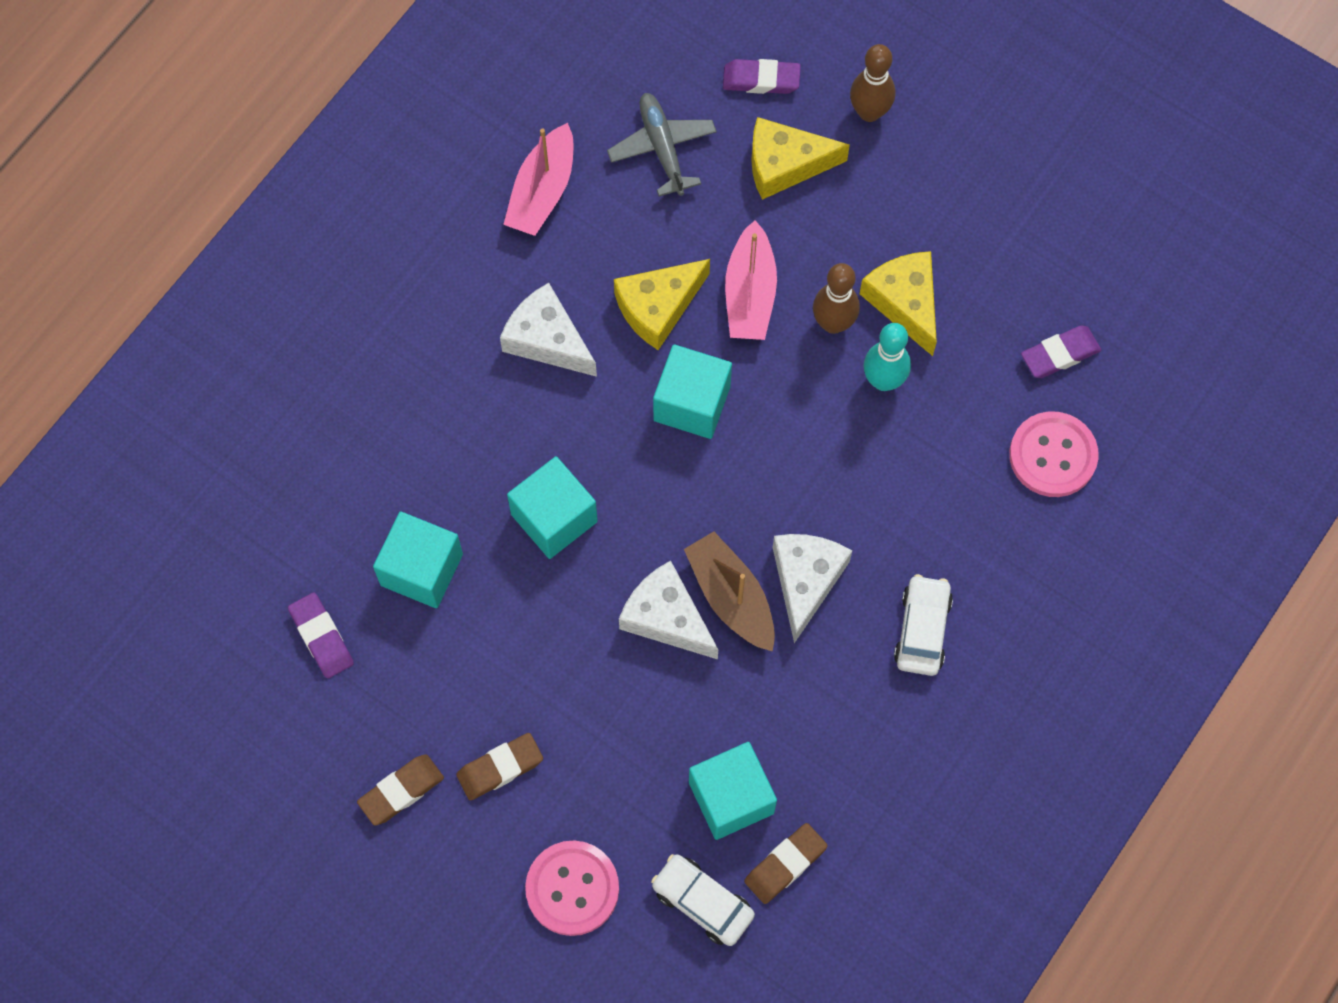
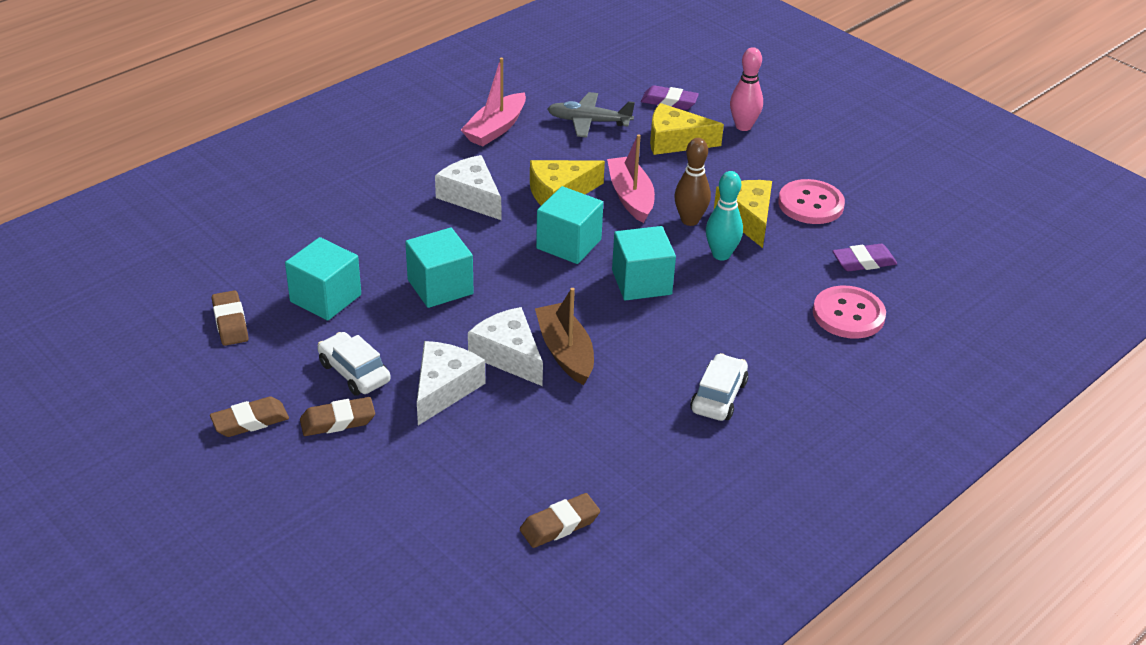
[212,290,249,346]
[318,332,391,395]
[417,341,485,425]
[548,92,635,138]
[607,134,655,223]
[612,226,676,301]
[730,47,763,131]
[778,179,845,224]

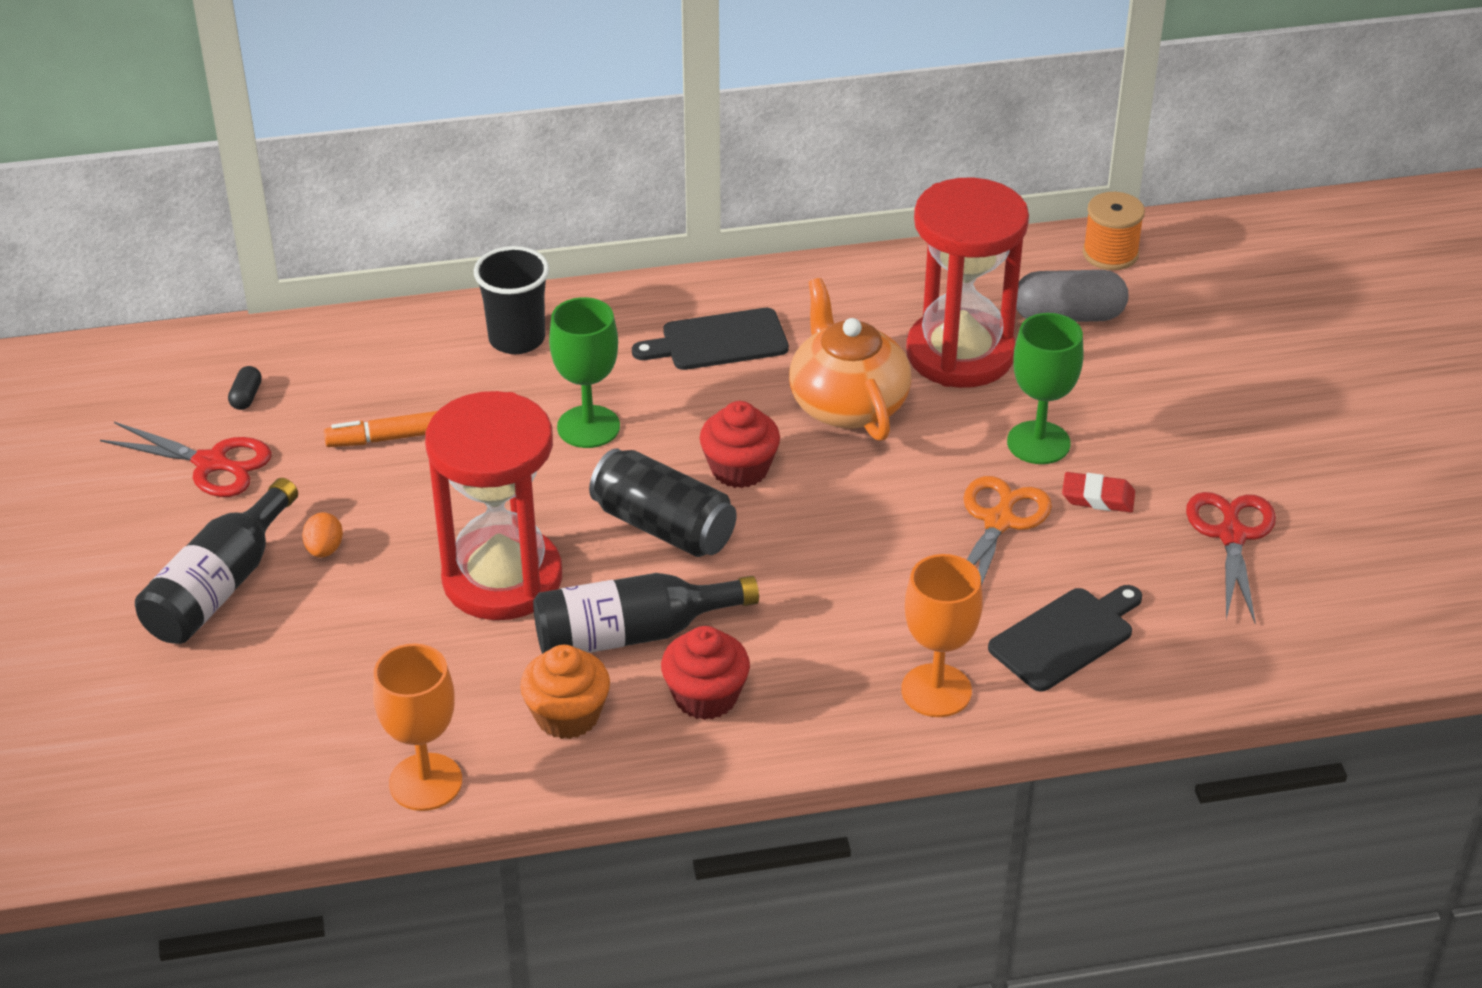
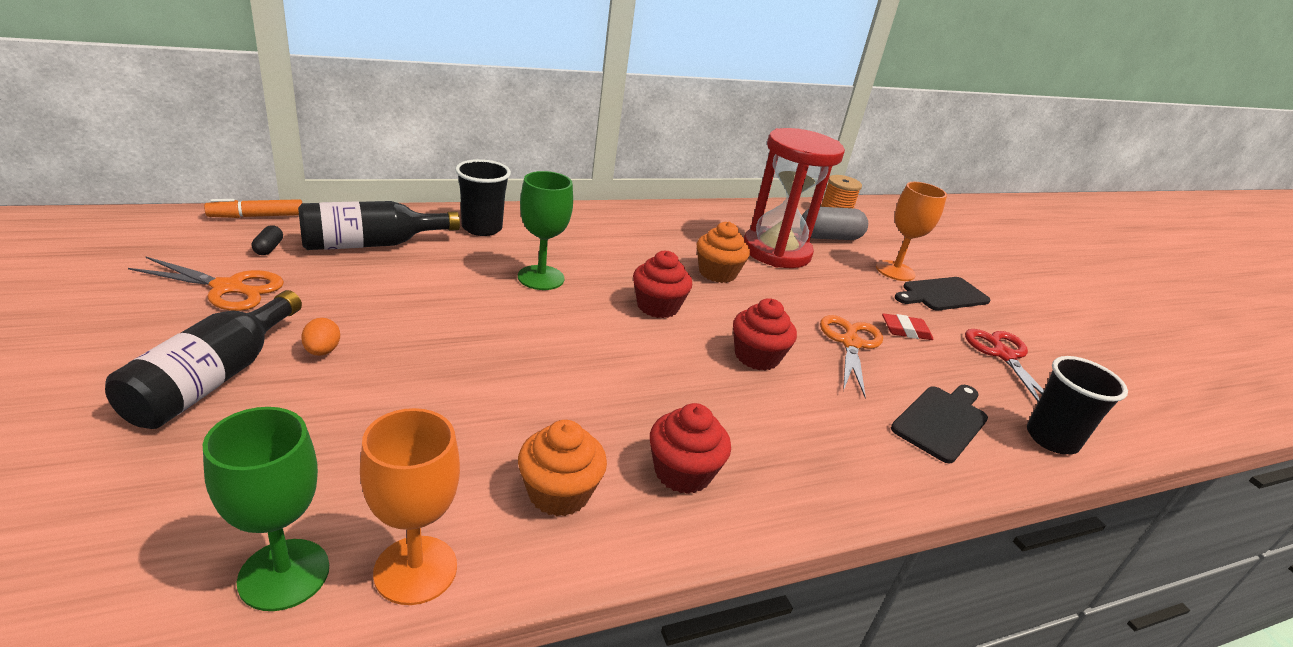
[128,256,284,311]
[202,407,329,611]
[204,199,302,218]
[298,201,460,250]
[697,222,750,283]
[733,298,797,370]
[876,182,947,281]
[895,277,990,310]
[1027,356,1128,454]
[425,391,562,620] (first image)
[589,448,737,557] (first image)

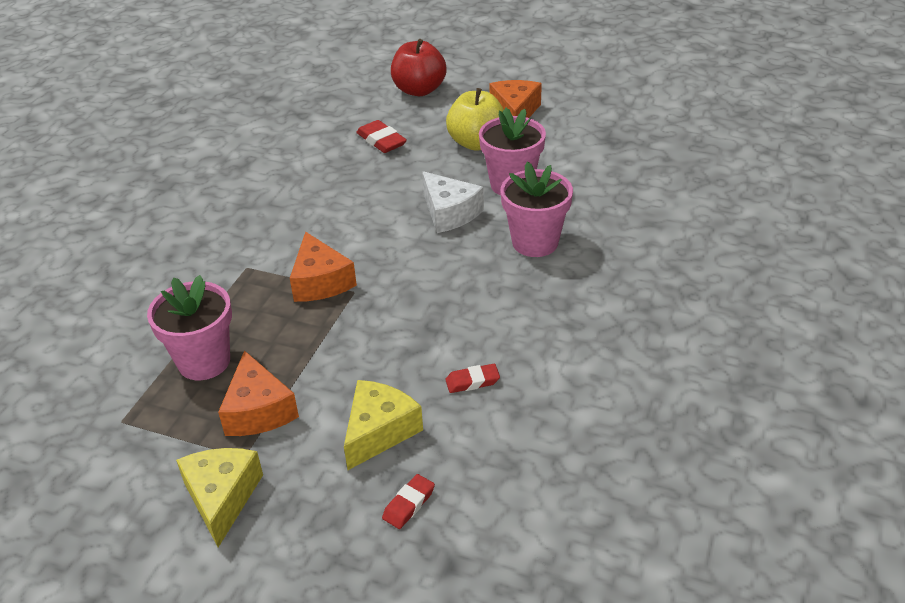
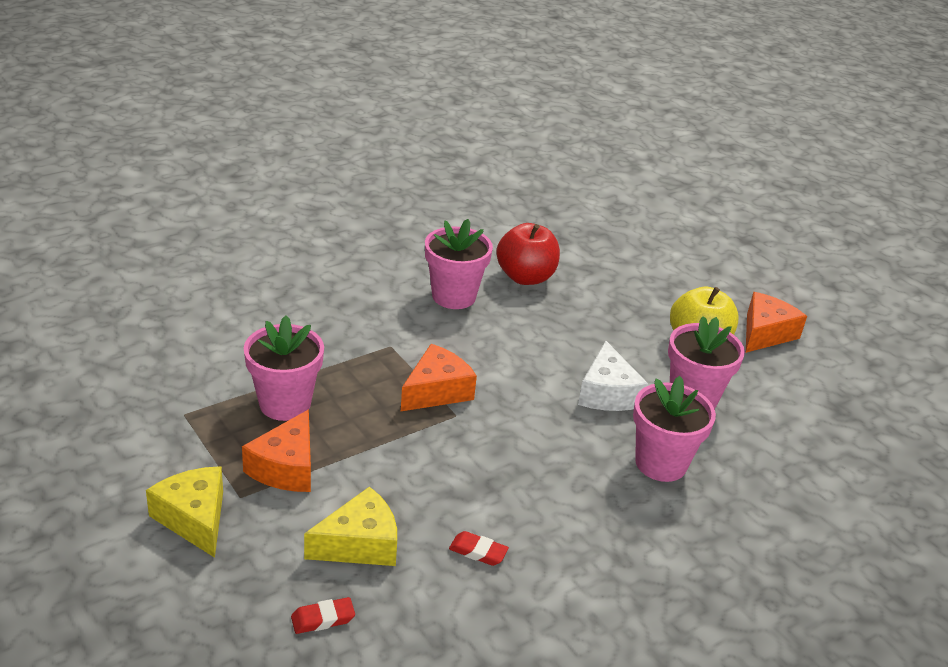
[146,466,223,558]
[401,344,477,411]
[425,219,493,309]
[496,223,560,285]
[356,120,407,153] (first image)

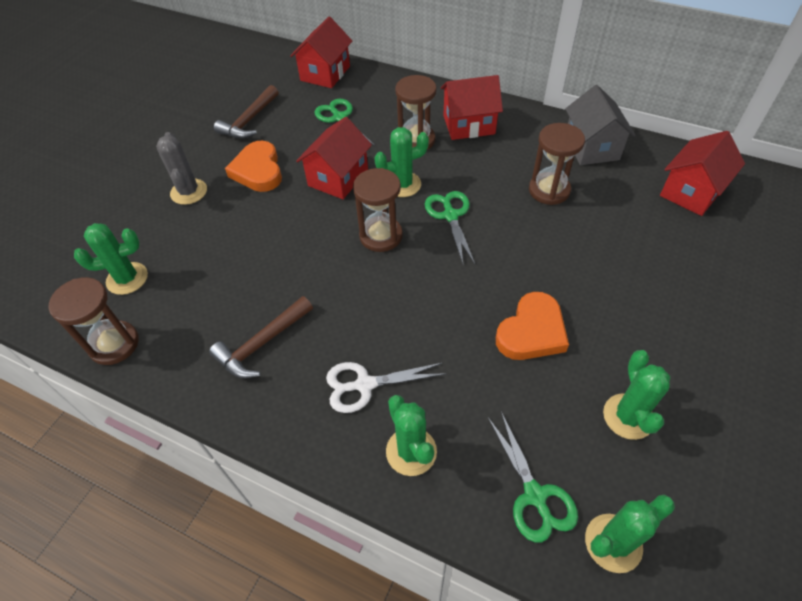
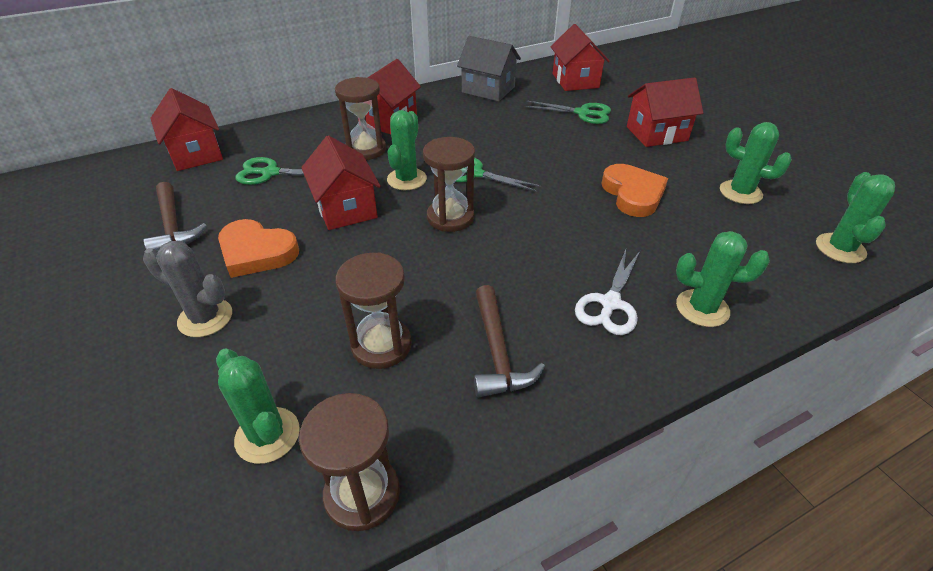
[216,349,300,464]
[335,252,412,369]
[525,101,611,124]
[627,77,703,147]

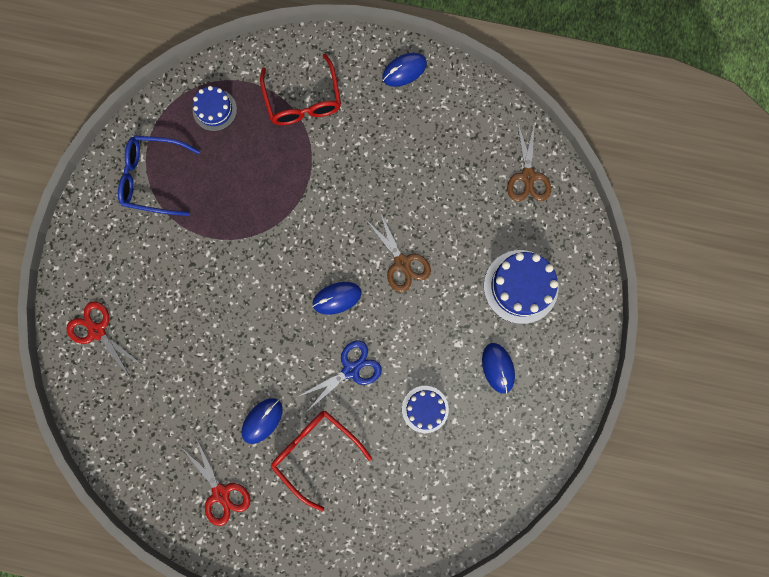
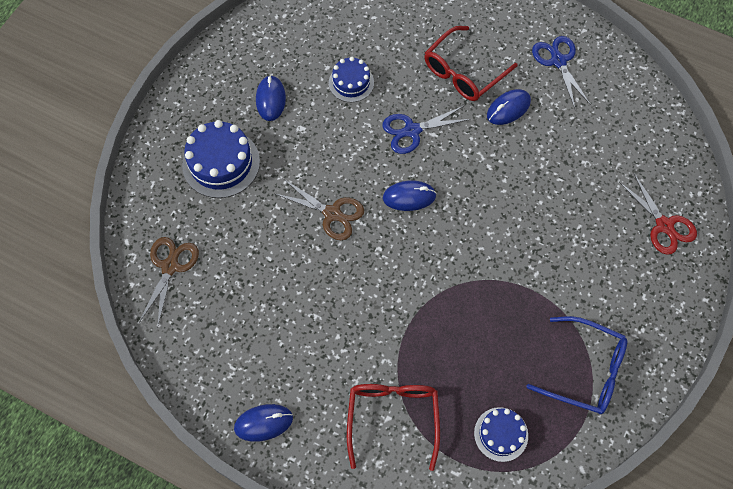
[276,179,364,240]
[424,26,518,101]
[532,36,591,108]

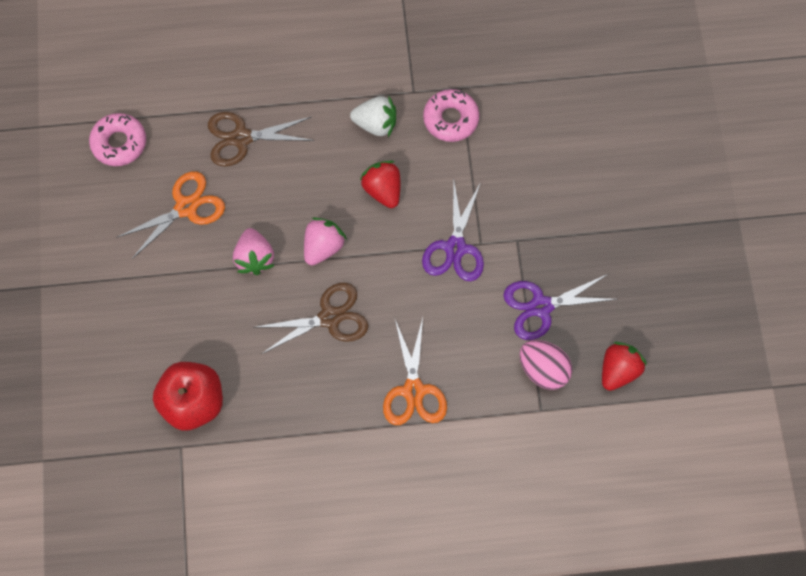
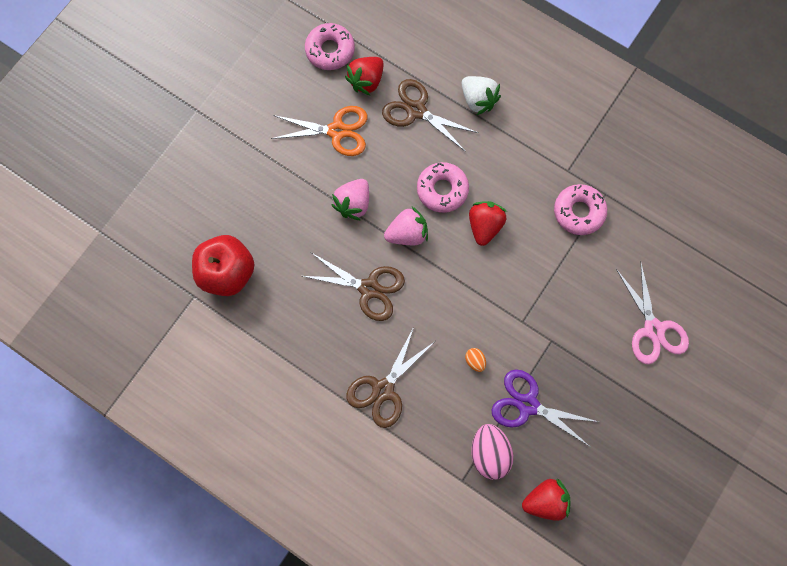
[345,57,384,95]
[347,327,434,428]
[417,162,469,213]
[462,76,501,115]
[465,348,486,372]
[616,261,689,364]
[422,182,484,281] (first image)

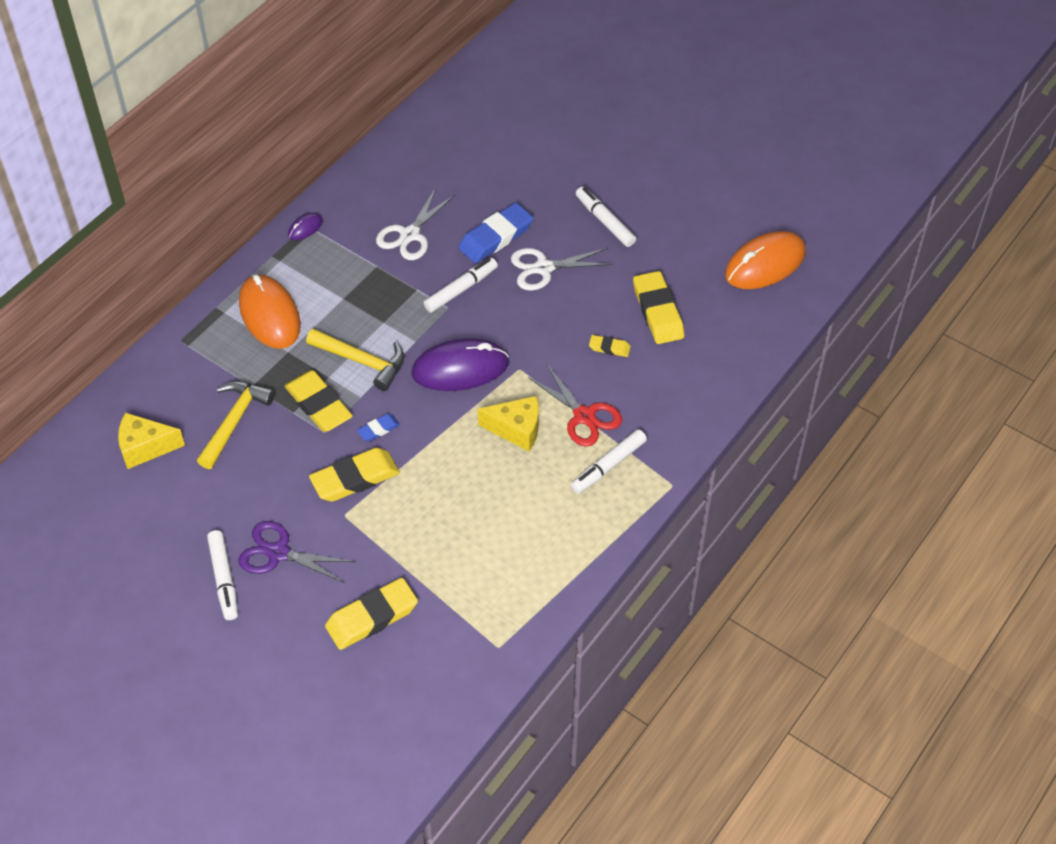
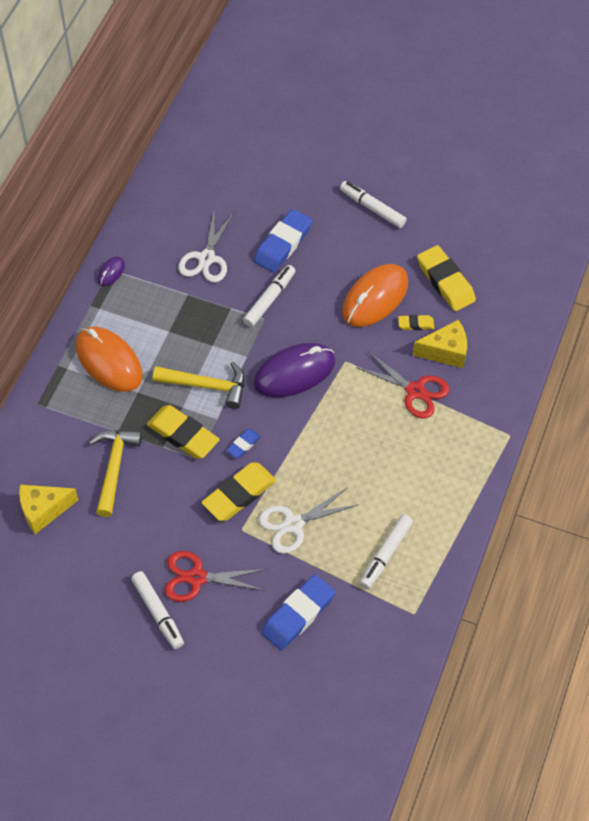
[165,551,266,602]
[259,487,358,554]
[261,574,335,650]
[342,264,408,327]
[360,514,413,589]
[413,320,467,368]

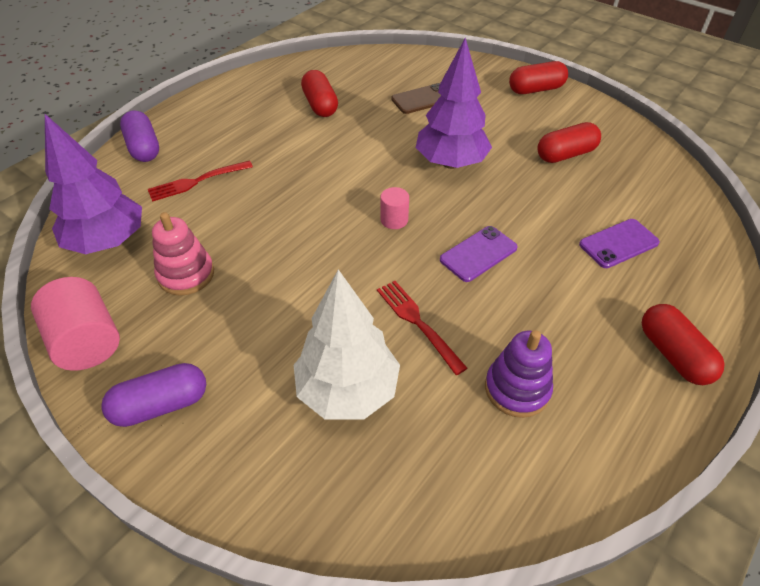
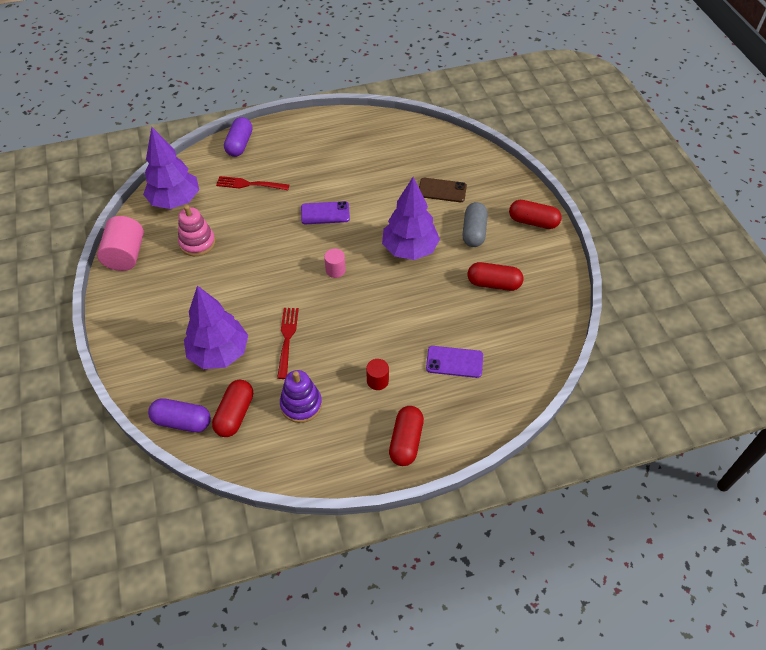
[148,398,211,432]
[184,286,248,369]
[212,380,253,437]
[301,201,350,224]
[366,359,389,390]
[462,202,488,247]

